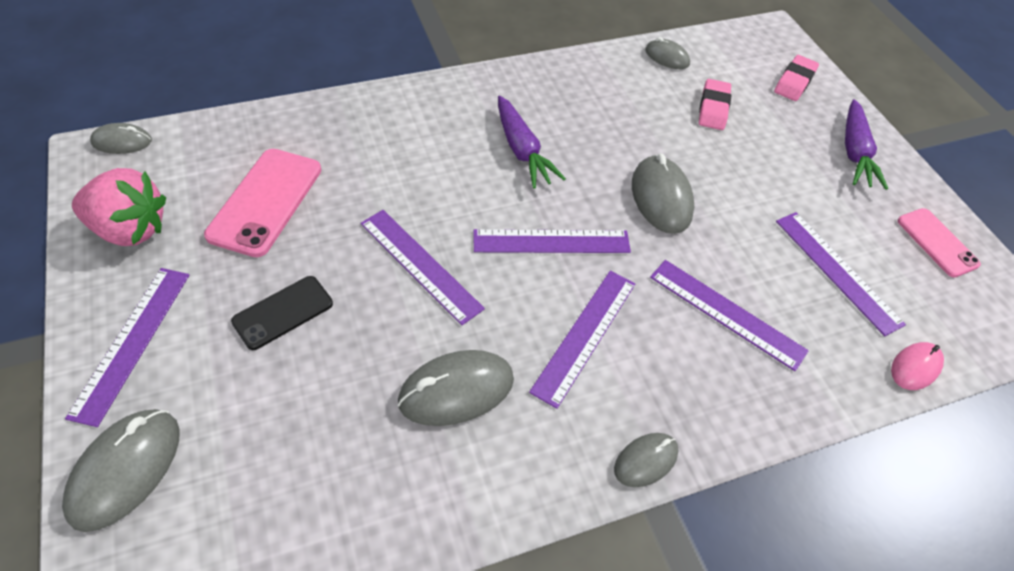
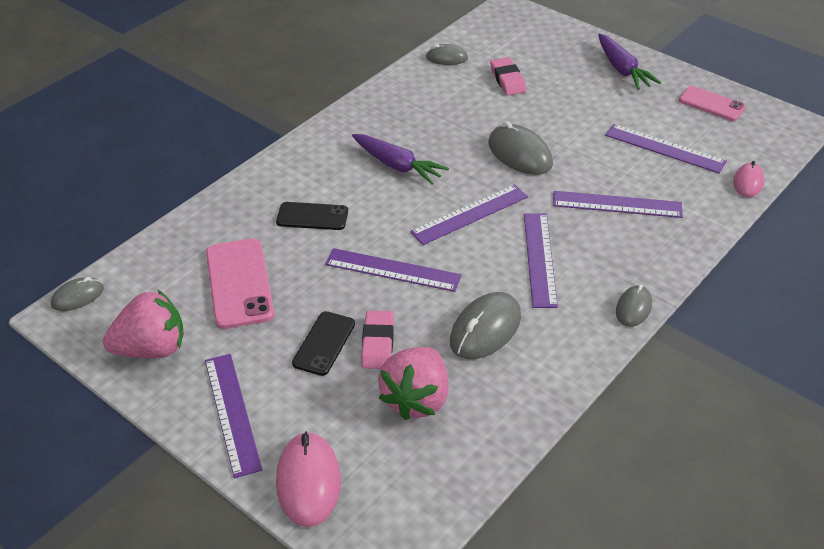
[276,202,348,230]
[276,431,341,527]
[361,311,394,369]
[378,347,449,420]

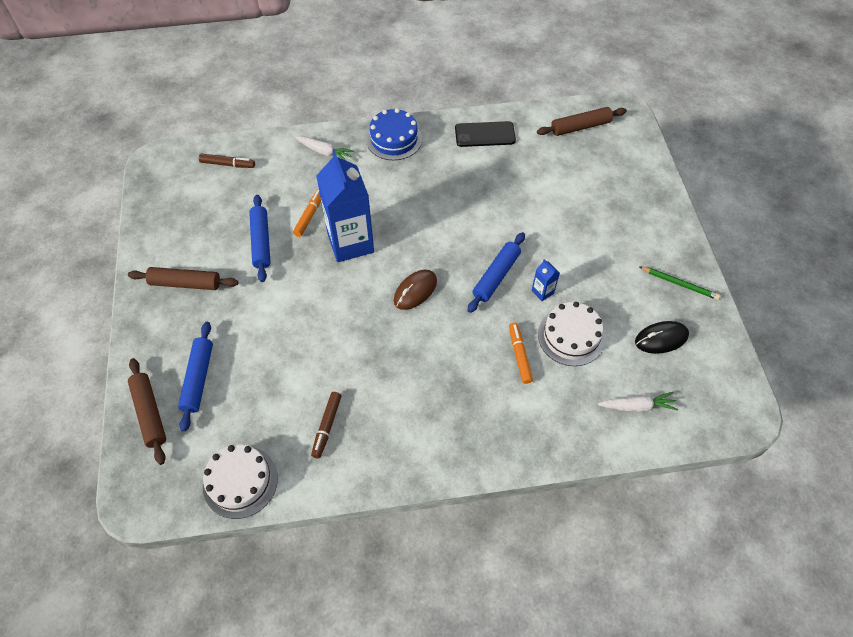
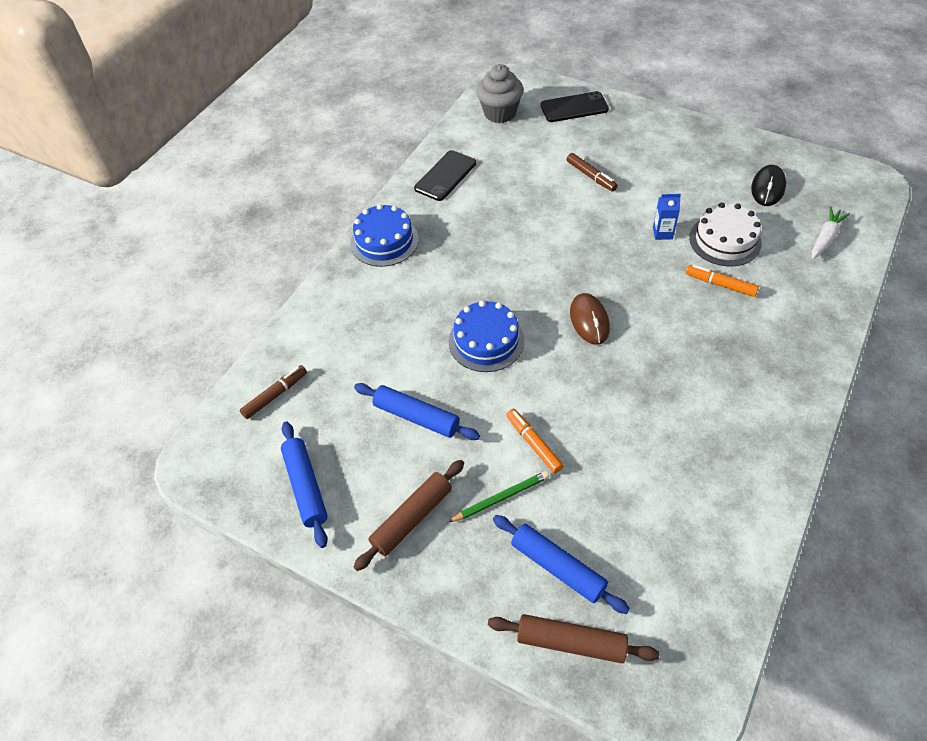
[281,422,328,548]
[448,471,549,522]
[449,301,525,372]
[476,64,524,123]
[506,409,564,473]
[541,91,609,122]
[567,153,618,192]
[203,444,278,519] (first image)
[295,136,355,161] (first image)

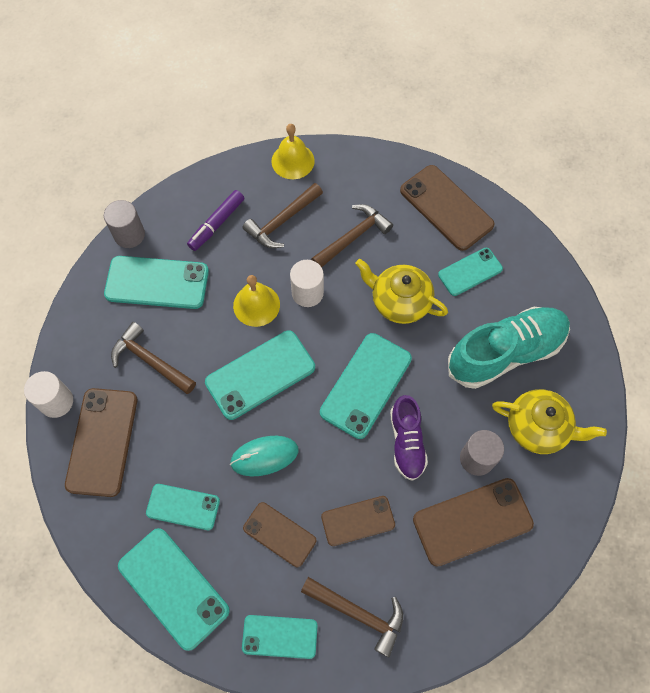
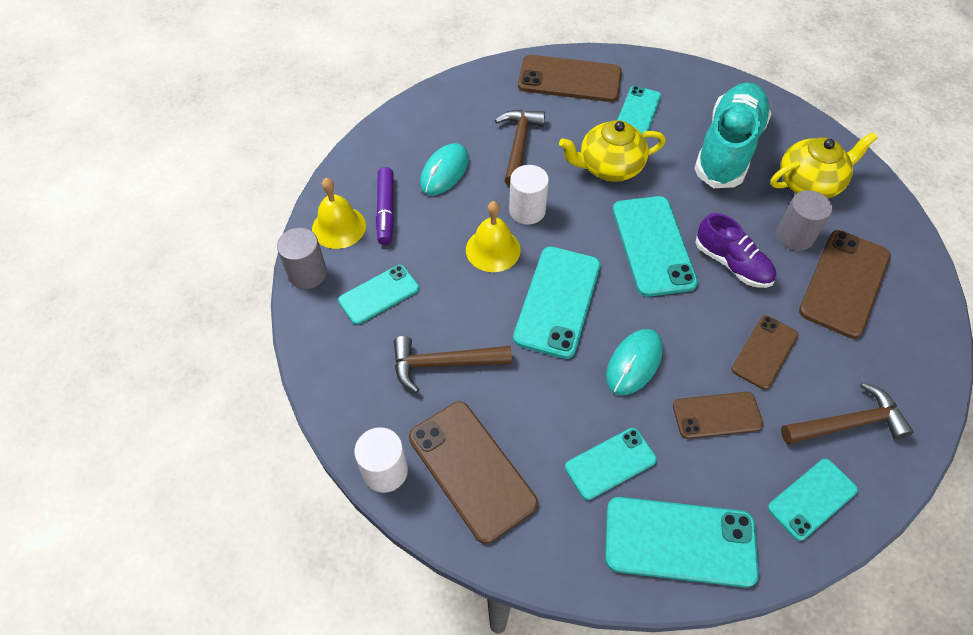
[312,178,366,249]
[338,265,419,325]
[420,143,469,195]

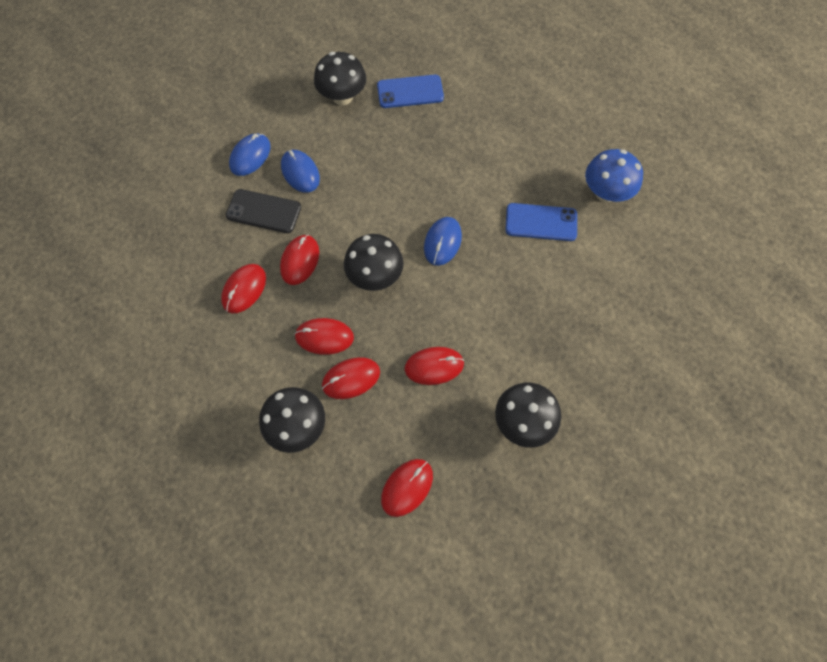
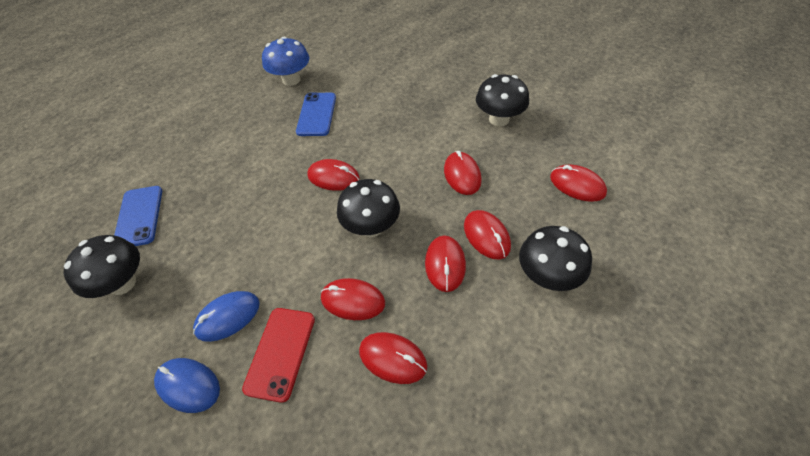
[242,308,315,403]
[307,159,360,191]

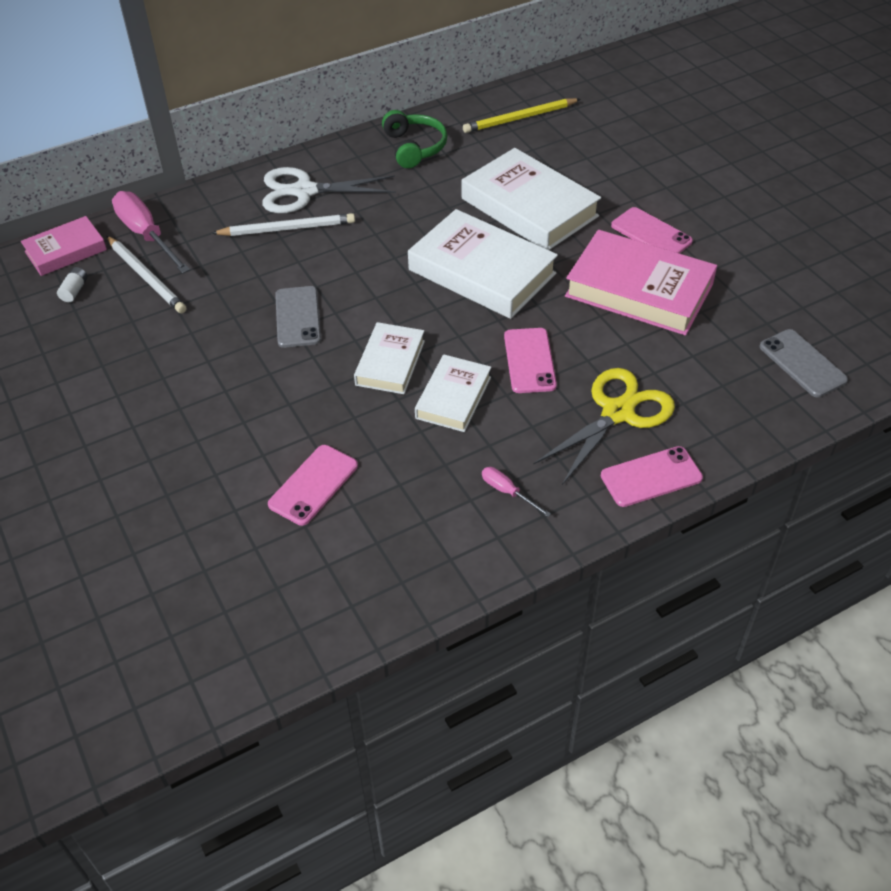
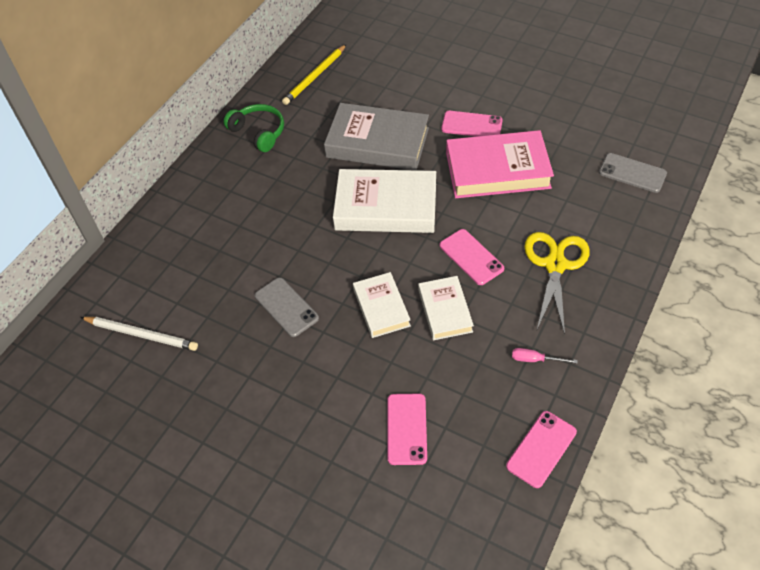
[324,103,429,170]
[506,411,577,488]
[21,216,107,276] (first image)
[57,267,88,302] (first image)
[112,191,190,274] (first image)
[211,213,355,236] (first image)
[262,167,396,213] (first image)

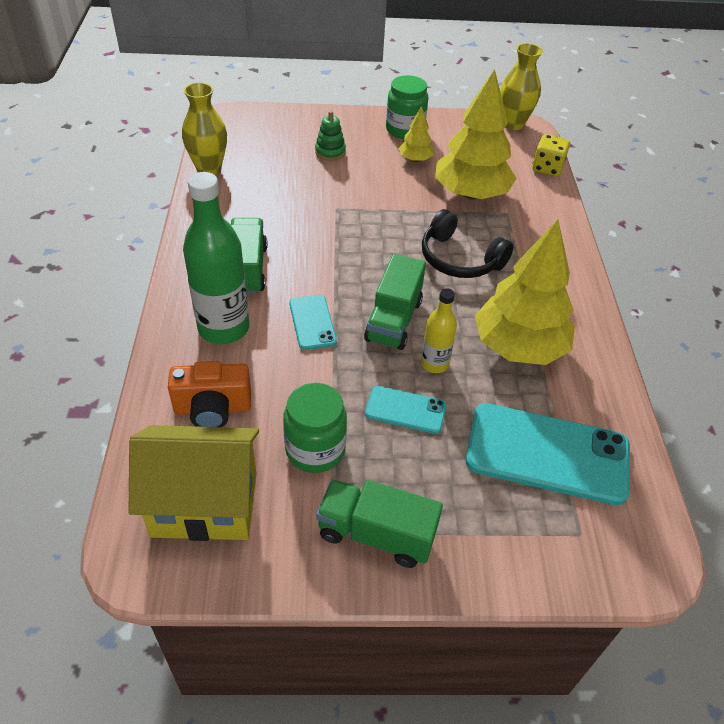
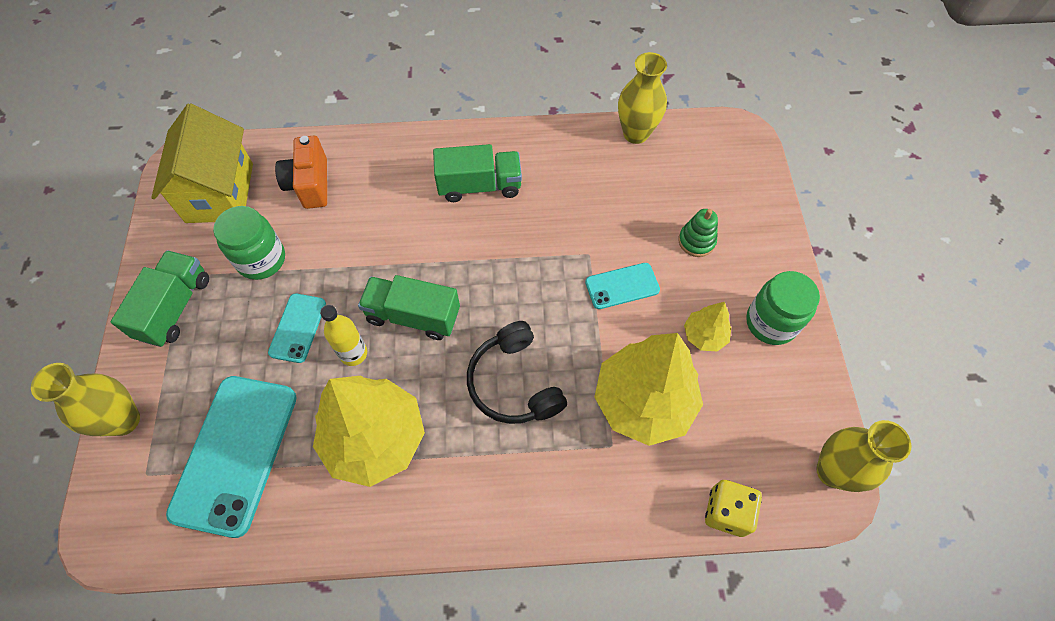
[31,363,140,436]
[467,321,567,424]
[585,263,660,309]
[183,172,249,344] (first image)

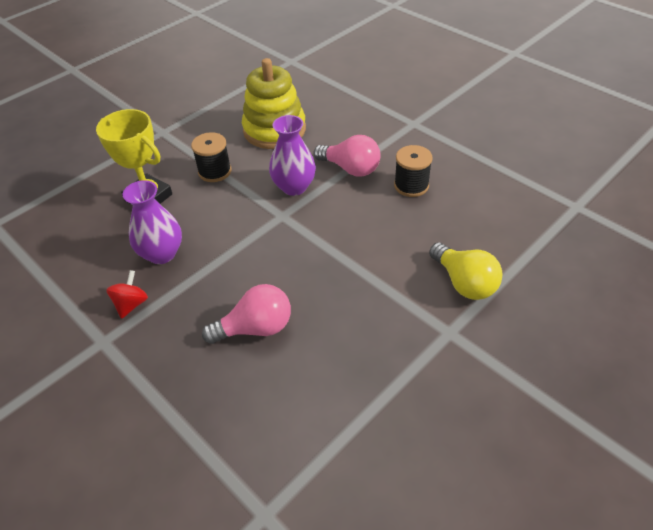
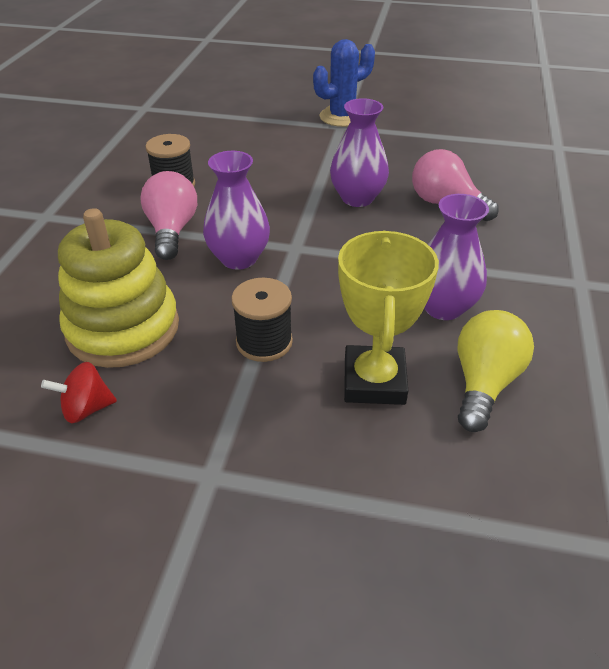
[41,362,117,423]
[313,39,375,127]
[330,98,389,207]
[458,310,534,432]

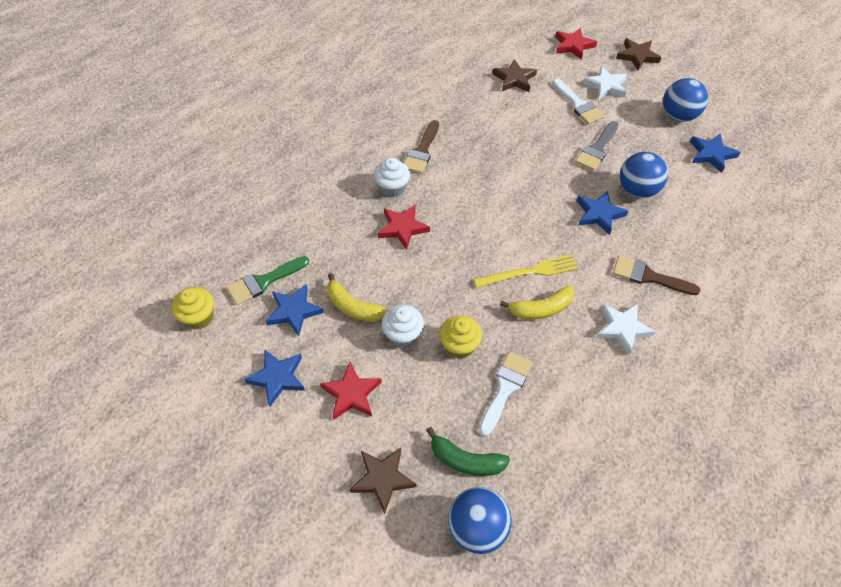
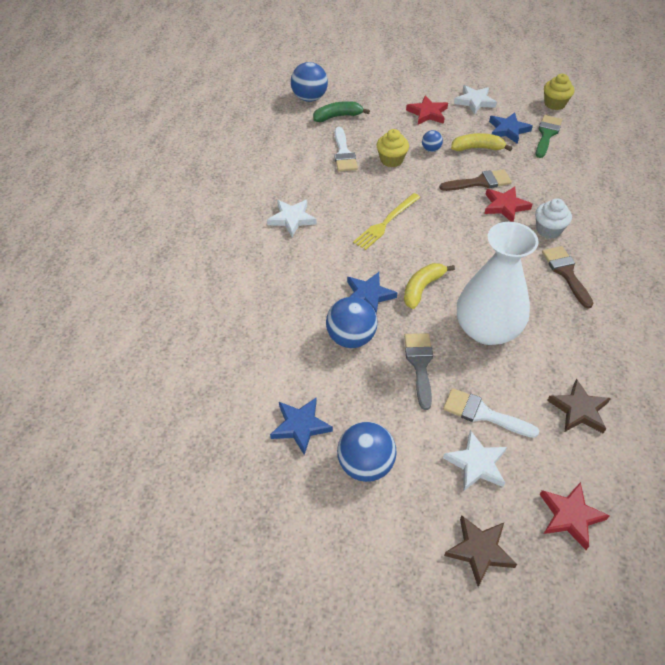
[404,263,455,309]
[422,130,443,152]
[439,169,512,191]
[454,85,497,115]
[457,222,539,345]
[349,447,417,514] (first image)

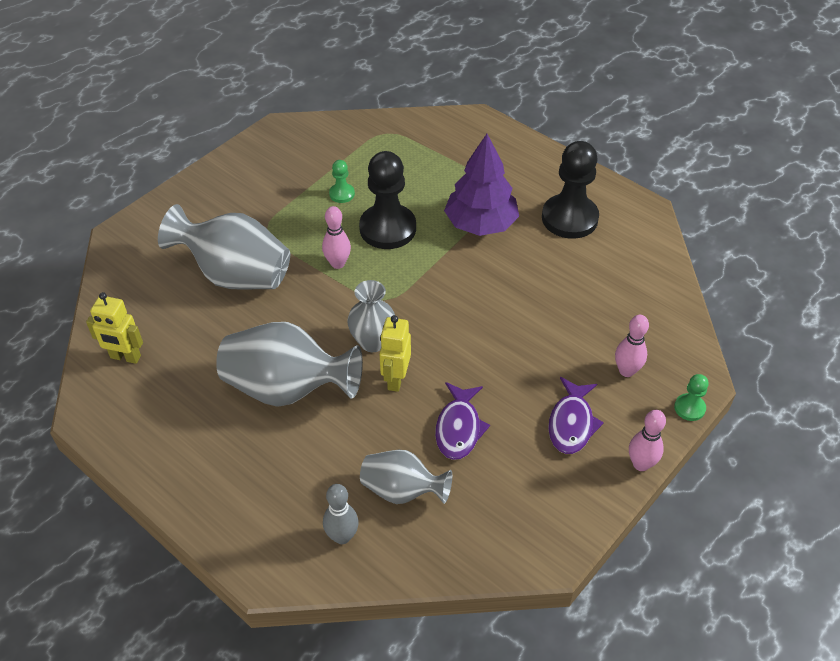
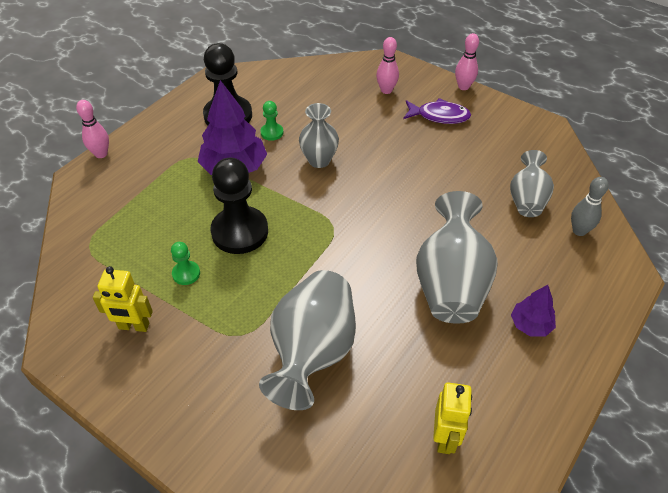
[76,100,109,158]
[93,266,153,332]
[261,101,283,141]
[299,103,339,168]
[511,285,556,336]
[435,382,490,460] (first image)

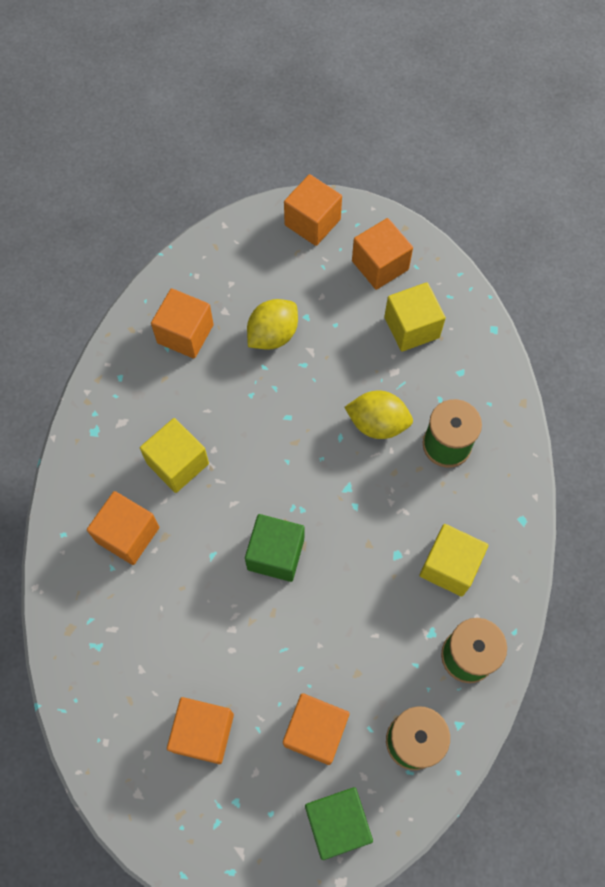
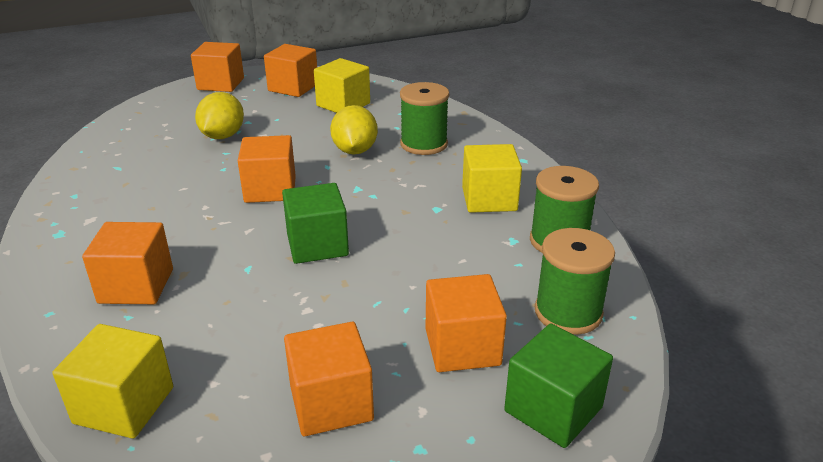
[52,324,173,439]
[238,135,296,203]
[330,105,378,155]

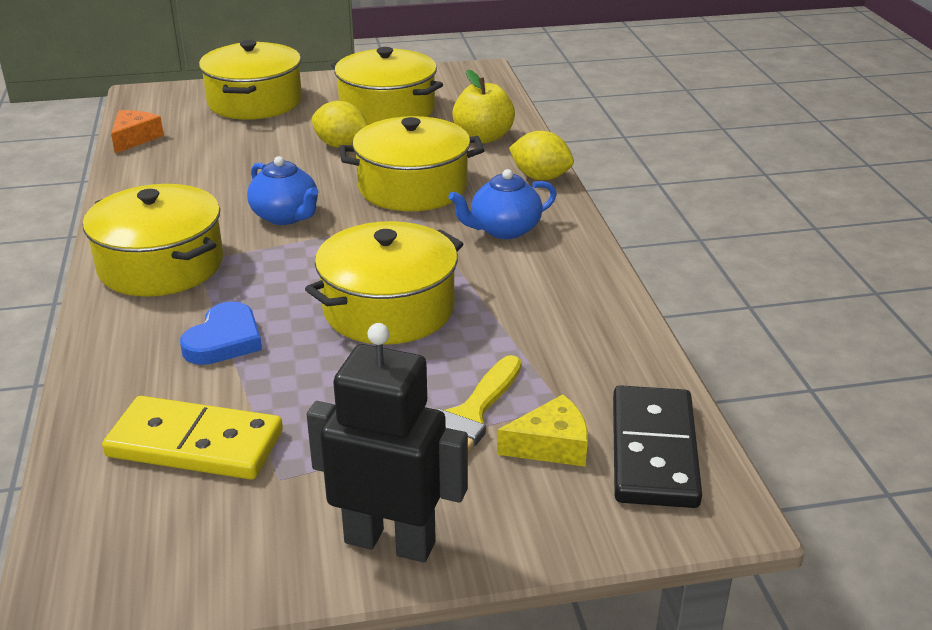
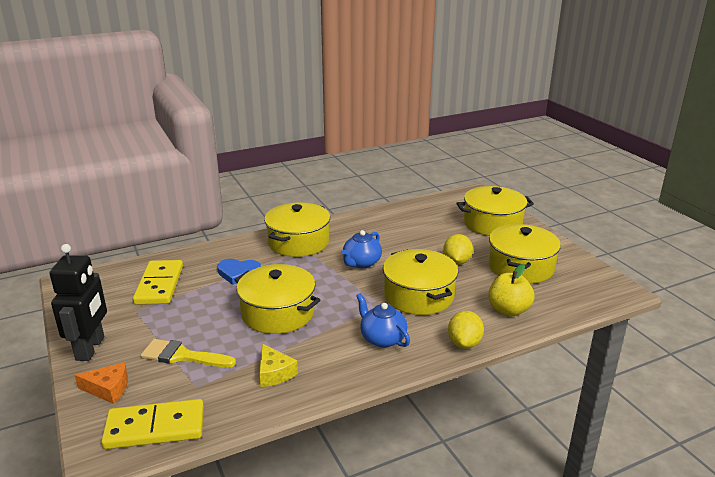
[75,362,128,404]
[101,399,204,449]
[259,343,298,387]

